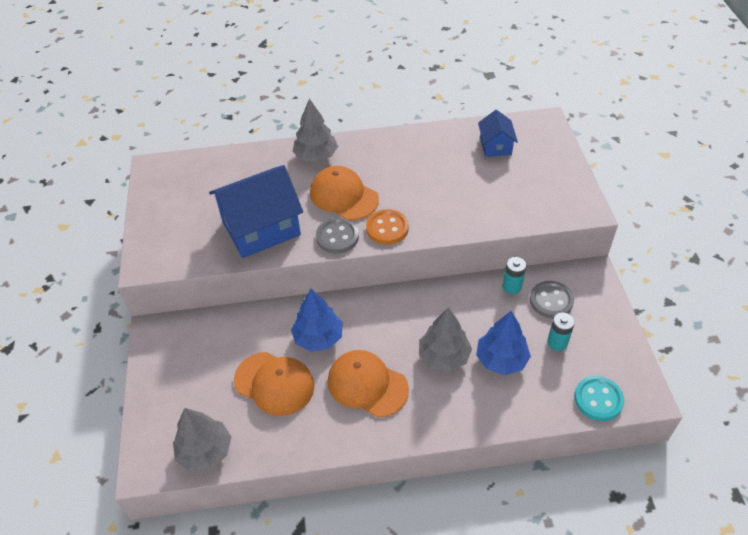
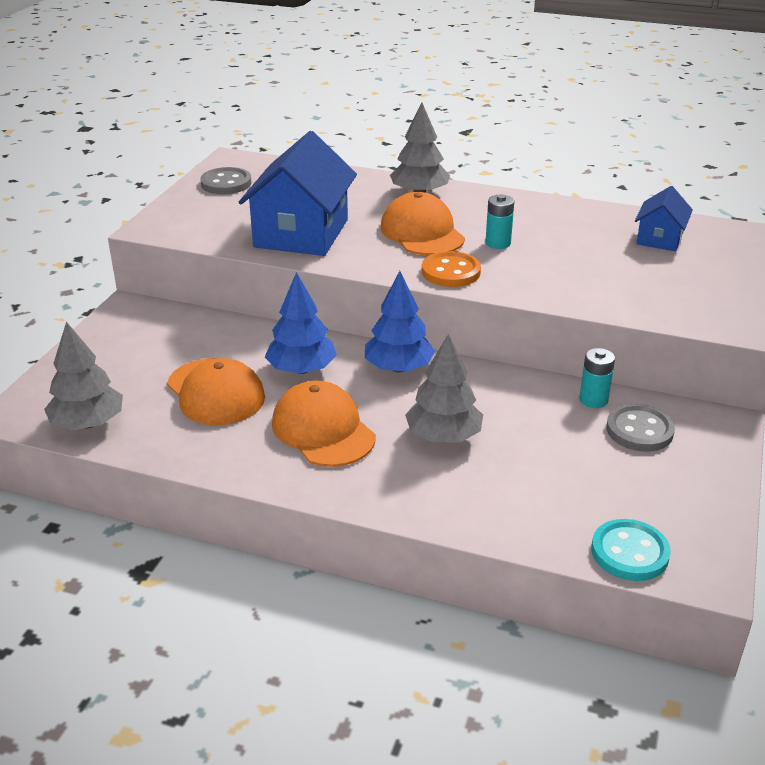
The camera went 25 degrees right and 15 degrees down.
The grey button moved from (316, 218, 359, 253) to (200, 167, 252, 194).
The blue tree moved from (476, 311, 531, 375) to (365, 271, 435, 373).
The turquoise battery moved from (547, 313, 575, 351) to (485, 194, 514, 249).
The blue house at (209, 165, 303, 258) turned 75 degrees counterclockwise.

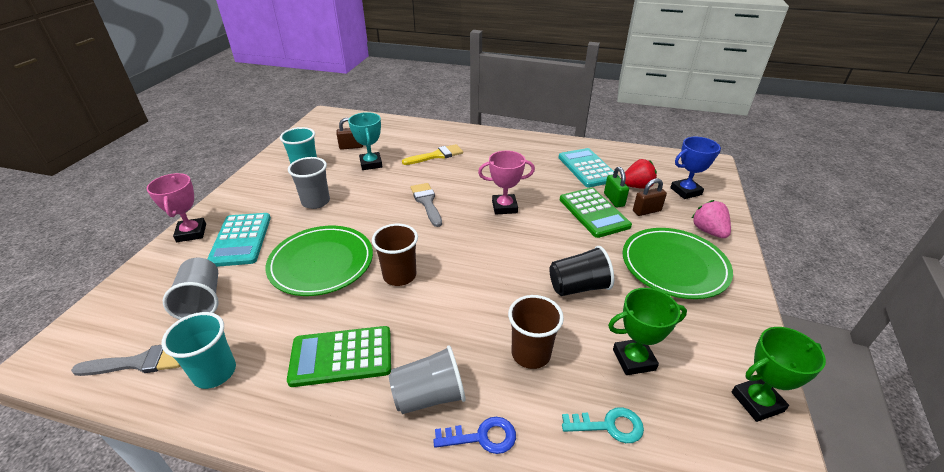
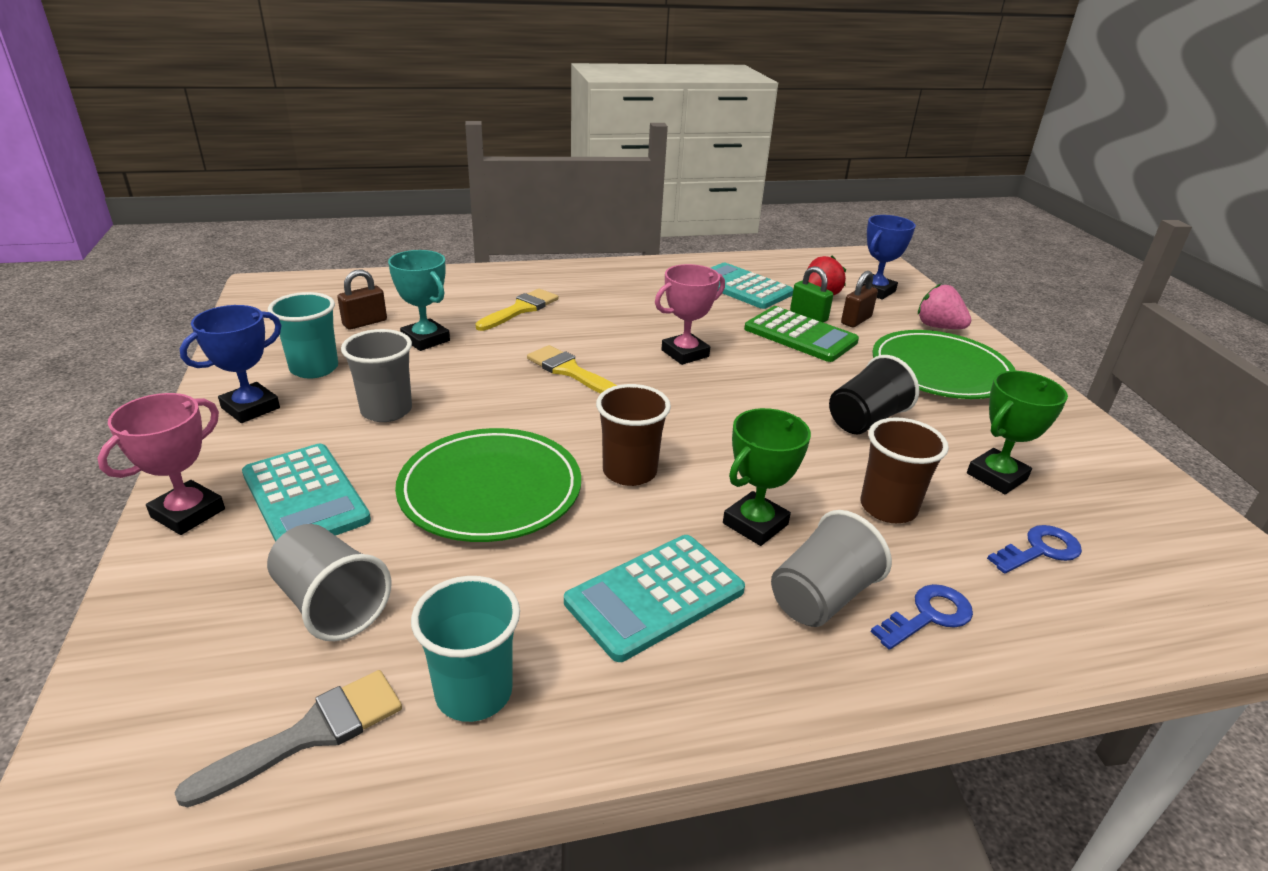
The camera went 30 degrees left and 5 degrees down.
The blue trophy at (180, 305, 282, 423) appeared.
The green trophy moved from (732, 327, 826, 422) to (723, 408, 811, 546).
The green calculator at (287, 326, 391, 387) became the turquoise calculator at (564, 535, 745, 662).
The grey brush at (411, 183, 442, 227) became the yellow brush at (527, 345, 617, 394).
The turquoise key at (562, 407, 644, 443) became the blue key at (987, 525, 1082, 574).
The pink trophy at (147, 173, 206, 242) turned 75 degrees clockwise.

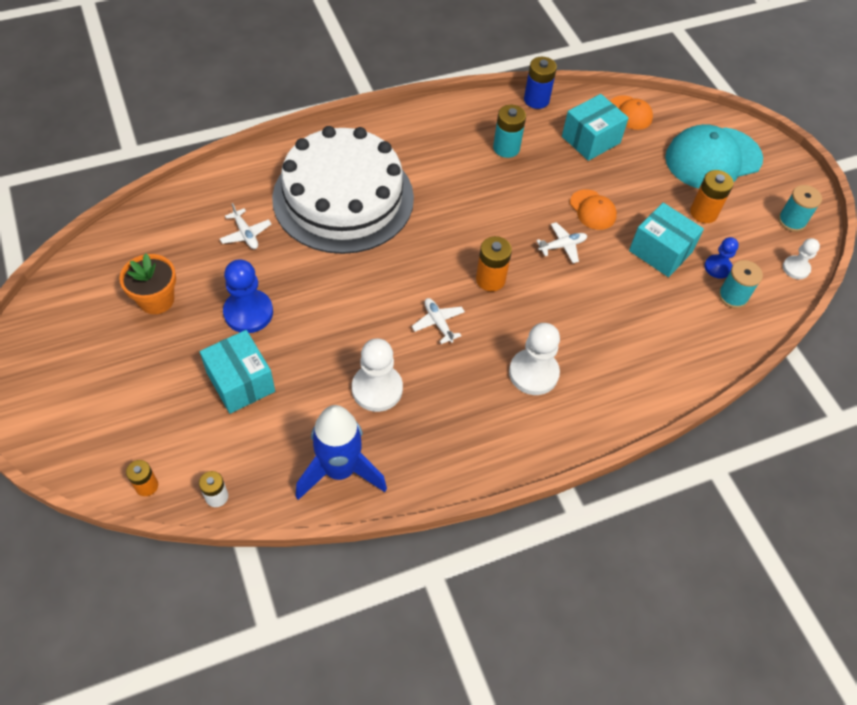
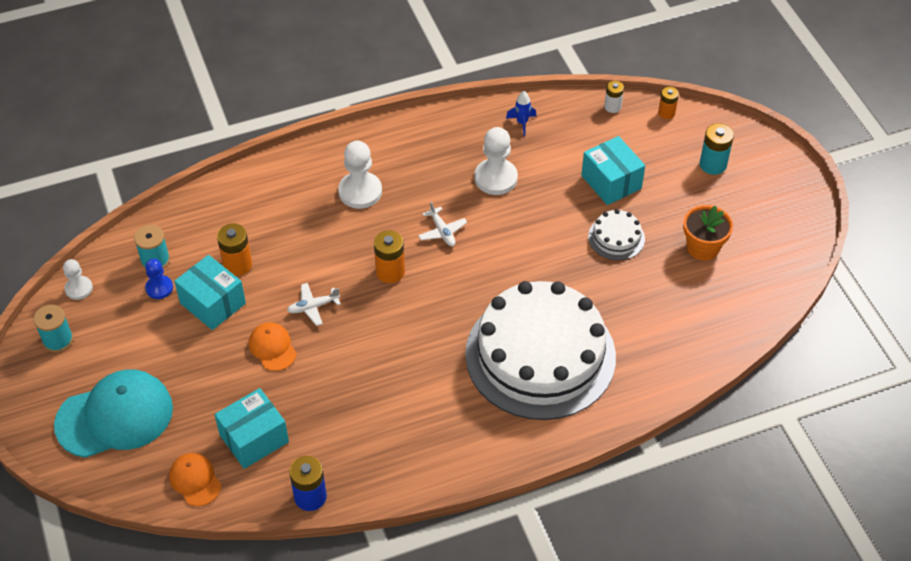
The camera went 175 degrees left and 5 degrees down.
The white plane at (220, 203, 271, 249) disappeared.
The turquoise battery moved from (493, 105, 526, 158) to (700, 123, 734, 175).
The orange battery moved from (690, 170, 734, 223) to (217, 223, 252, 276).
The blue pawn at (223, 259, 273, 333) was replaced by the white cake at (588, 209, 645, 260).
The blue rocket at (296, 405, 387, 500) changed to 0.44 times the size.

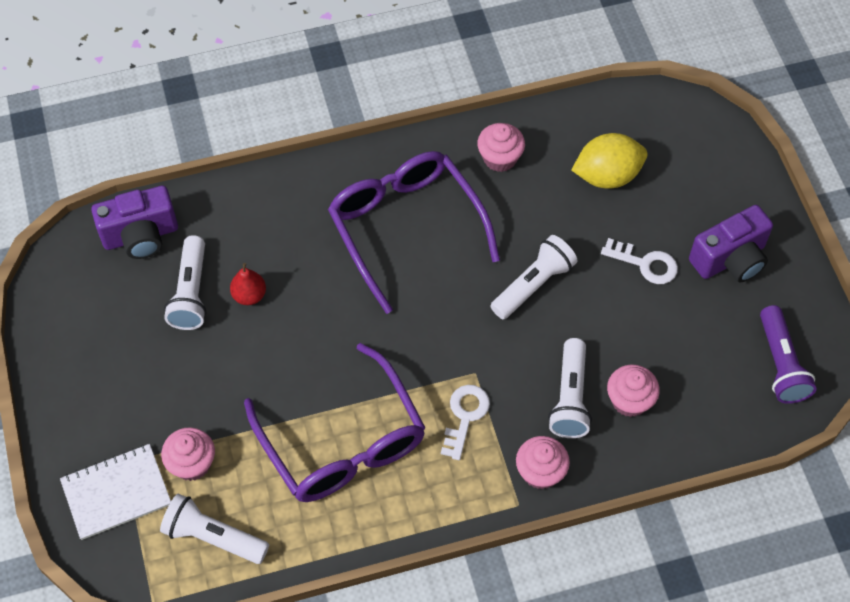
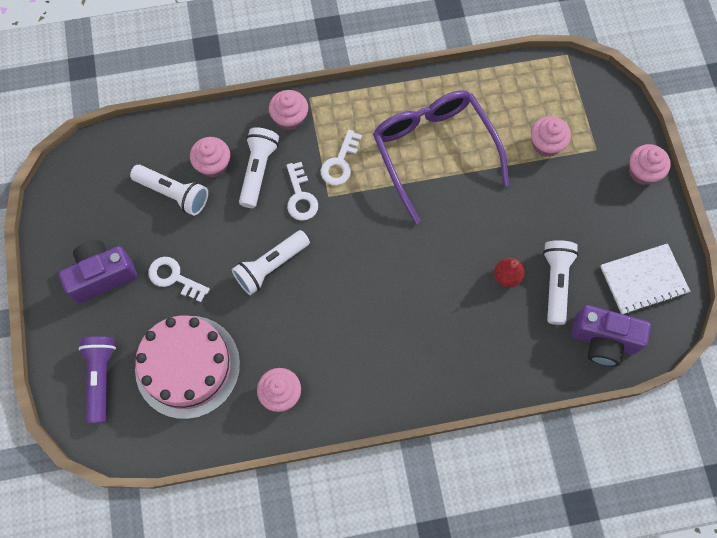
The camera went 175 degrees left and 10 degrees up.
The purple glasses at (328, 151, 500, 314) disappeared.
The white key at (286, 162, 318, 221) appeared.
The pink cupcake at (629, 144, 671, 185) appeared.
The white notebook moved from (60, 444, 171, 540) to (600, 243, 691, 315).
The white flashlight moved from (160, 494, 269, 564) to (130, 165, 208, 216).
The purple flashlight moved from (760, 305, 817, 404) to (79, 337, 116, 424).
The yellow lemon at (572, 133, 647, 189) was replaced by the pink cake at (135, 315, 240, 419).
The purple camera at (91, 186, 178, 259) turned 150 degrees counterclockwise.

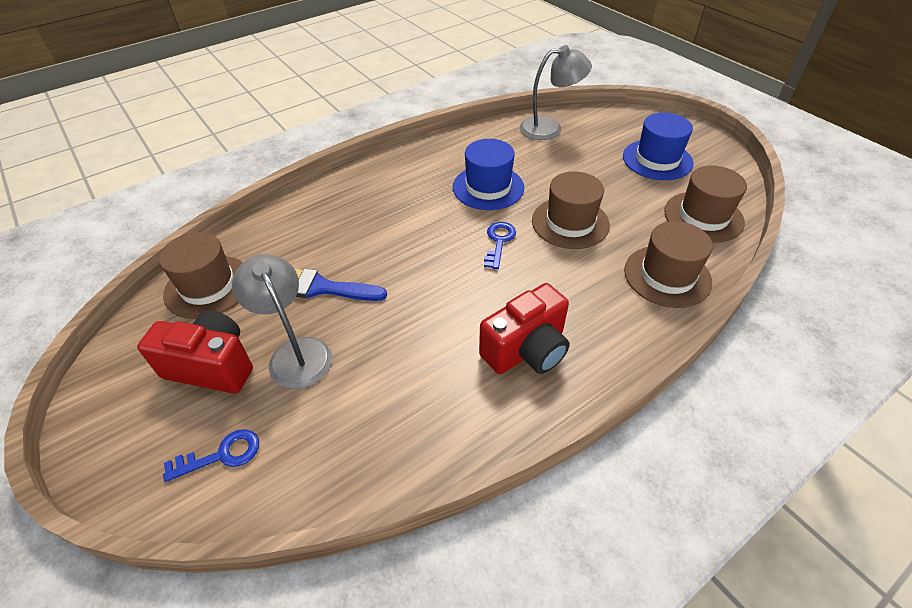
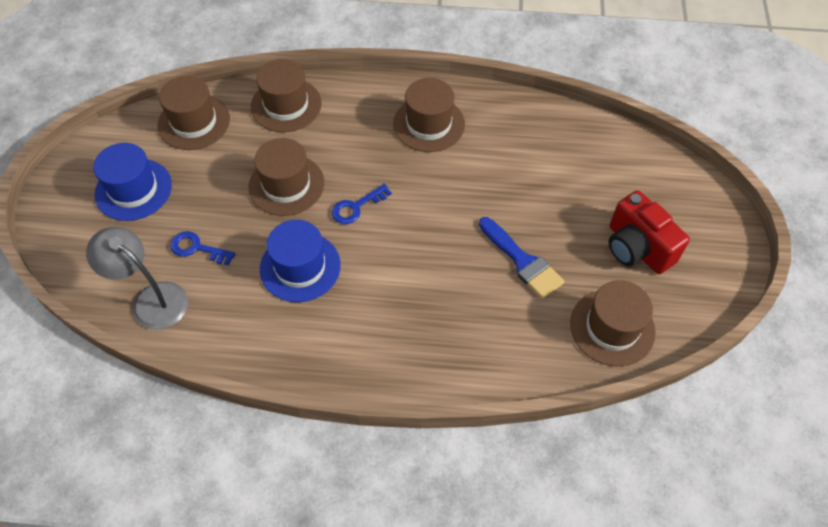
The camera went 140 degrees left and 10 degrees up.
The grey lamp at (232, 254, 332, 389) disappeared.
The blue key moved from (163, 429, 259, 482) to (170, 231, 235, 265).
The red camera at (479, 283, 570, 374) was replaced by the brown hat at (393, 78, 465, 152).

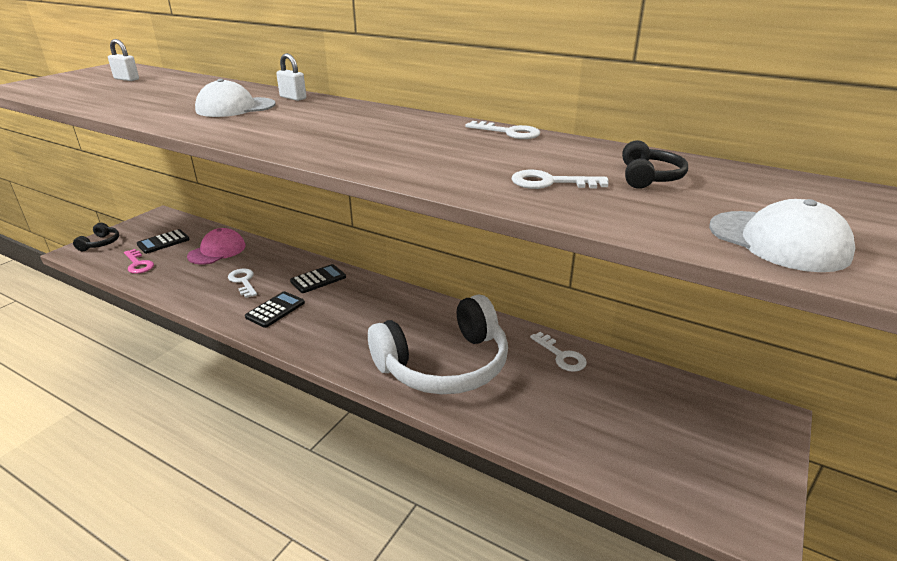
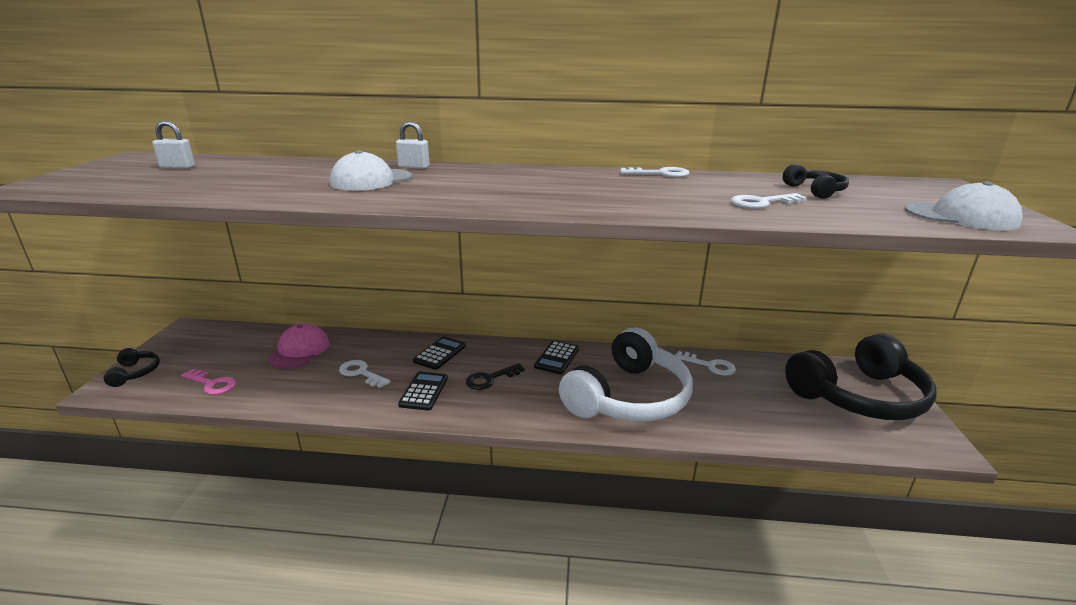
The camera went 25 degrees left and 5 degrees down.
The black key at (466, 363, 525, 390) appeared.
The black headphones at (785, 333, 937, 420) appeared.
The black calculator moved from (137, 229, 190, 254) to (534, 341, 579, 374).

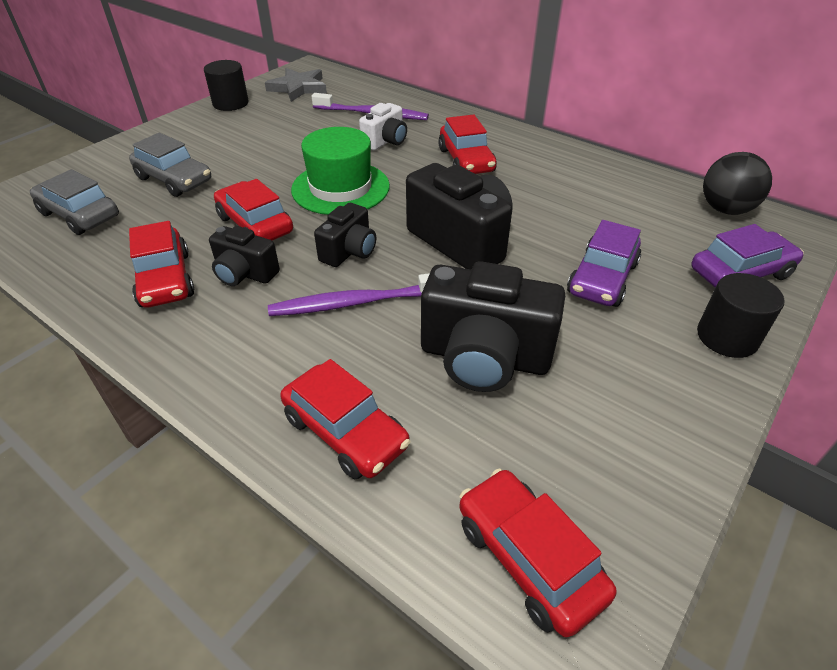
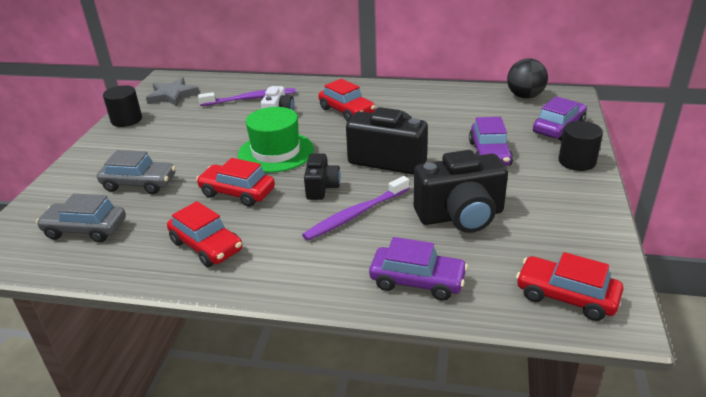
The camera went 25 degrees left and 10 degrees down.
The black camera at (209, 226, 280, 286) disappeared.
The red car at (280, 359, 410, 479) became the purple car at (369, 237, 468, 301).

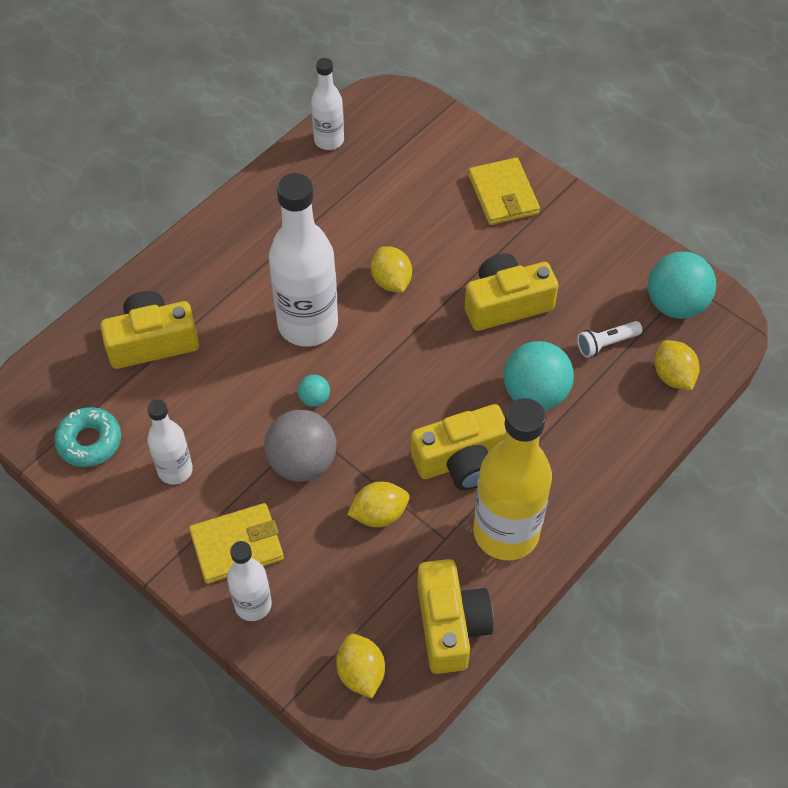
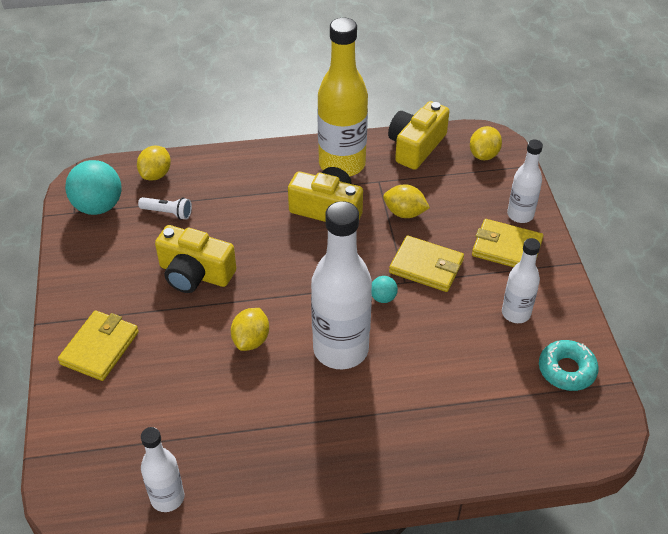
The camera went 140 degrees left and 10 degrees down.
The yellow camera at (100, 291, 199, 369) disappeared.
The turquoise ball at (504, 341, 574, 410) disappeared.
The grey ball at (264, 410, 336, 482) was replaced by the yellow wallet at (389, 235, 464, 292).

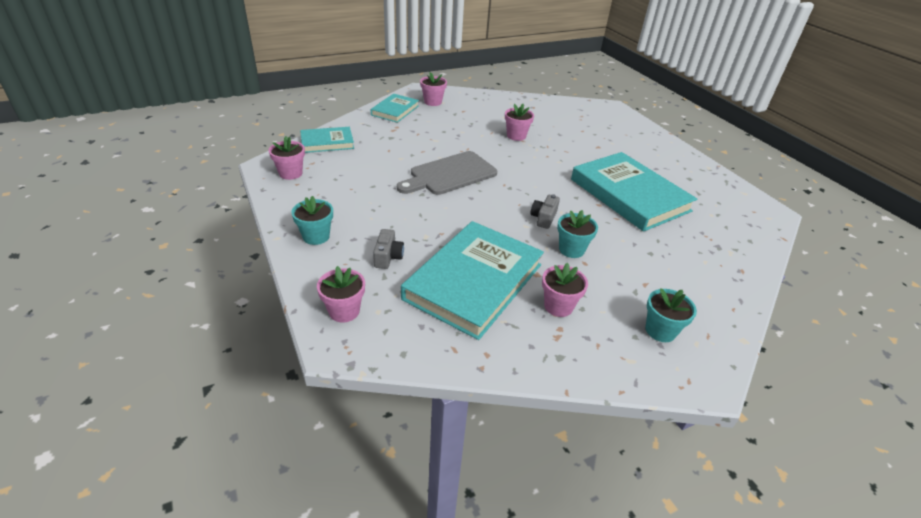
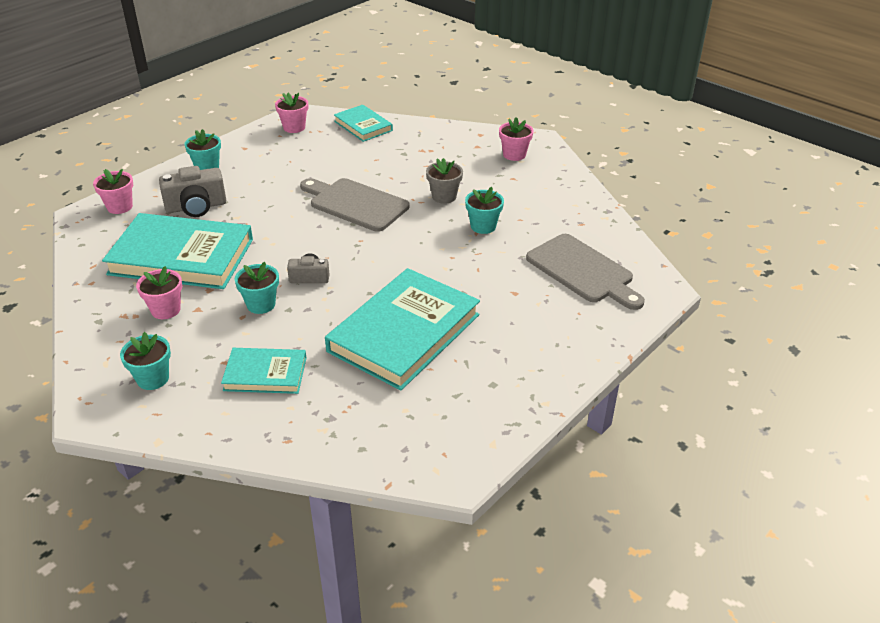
The camera went 70 degrees right and 0 degrees up.
The grey flower pot at (426, 158, 463, 204) appeared.
The grey cutting board at (526, 234, 645, 310) appeared.
The turquoise book moved from (371, 94, 419, 123) to (221, 348, 306, 394).
The pink flower pot at (505, 104, 534, 141) became the turquoise flower pot at (465, 187, 504, 234).
The grey camera at (373, 229, 404, 269) changed to 1.69 times the size.

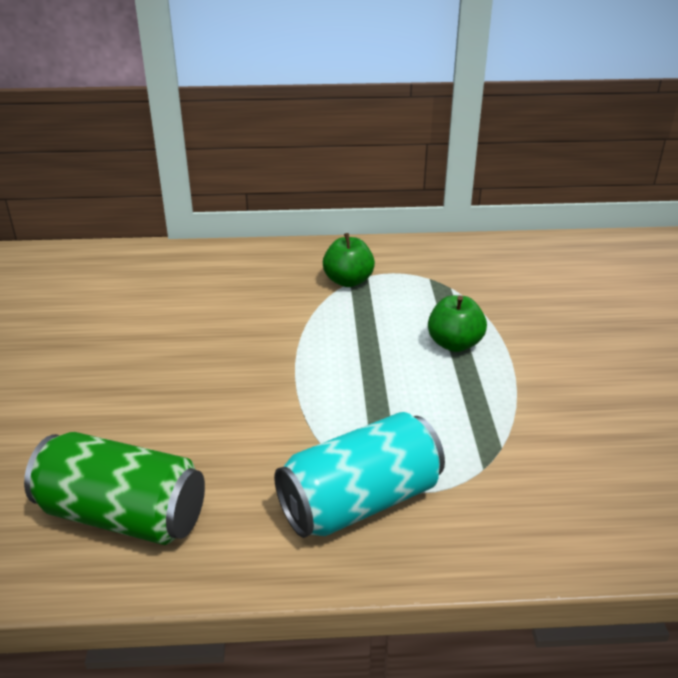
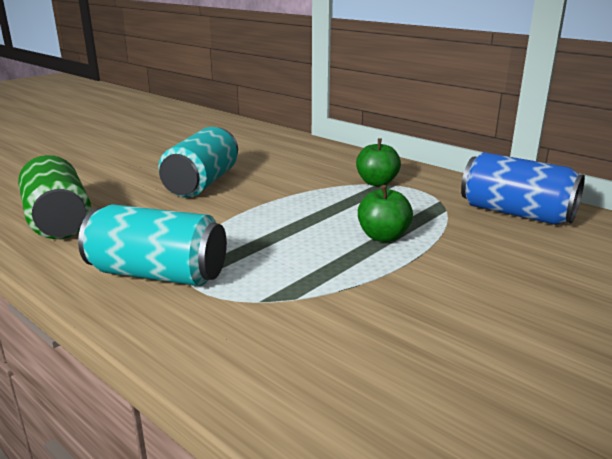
The camera went 45 degrees right and 10 degrees down.
The turquoise can at (158, 127, 238, 198) appeared.
The blue can at (461, 152, 585, 225) appeared.

